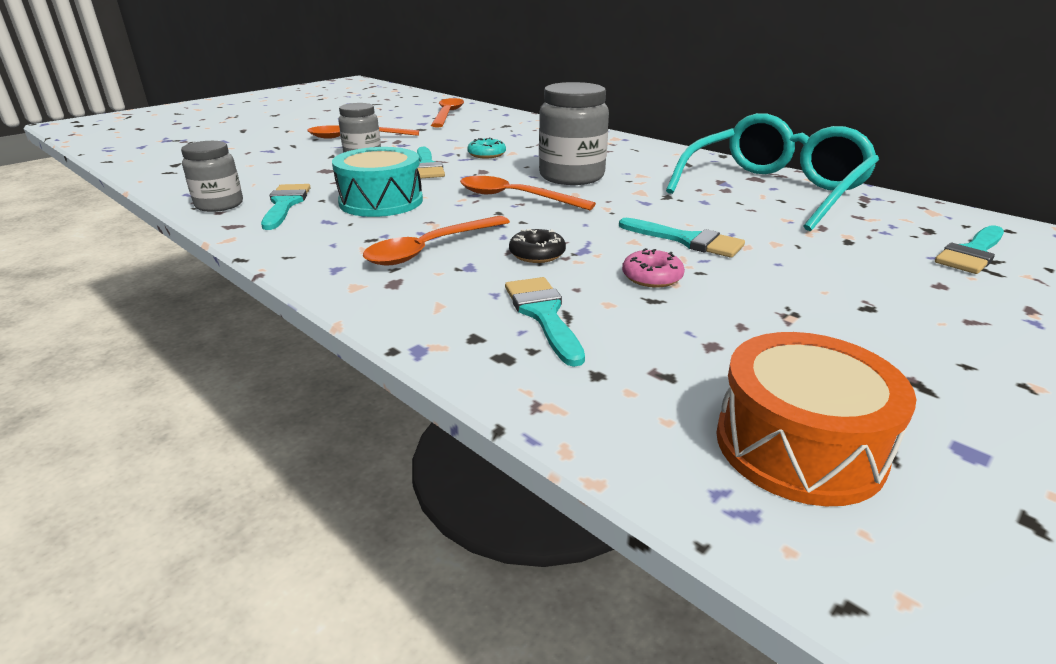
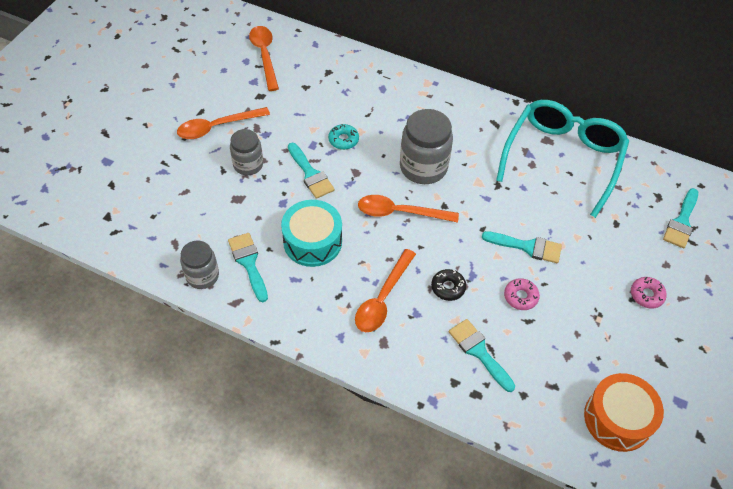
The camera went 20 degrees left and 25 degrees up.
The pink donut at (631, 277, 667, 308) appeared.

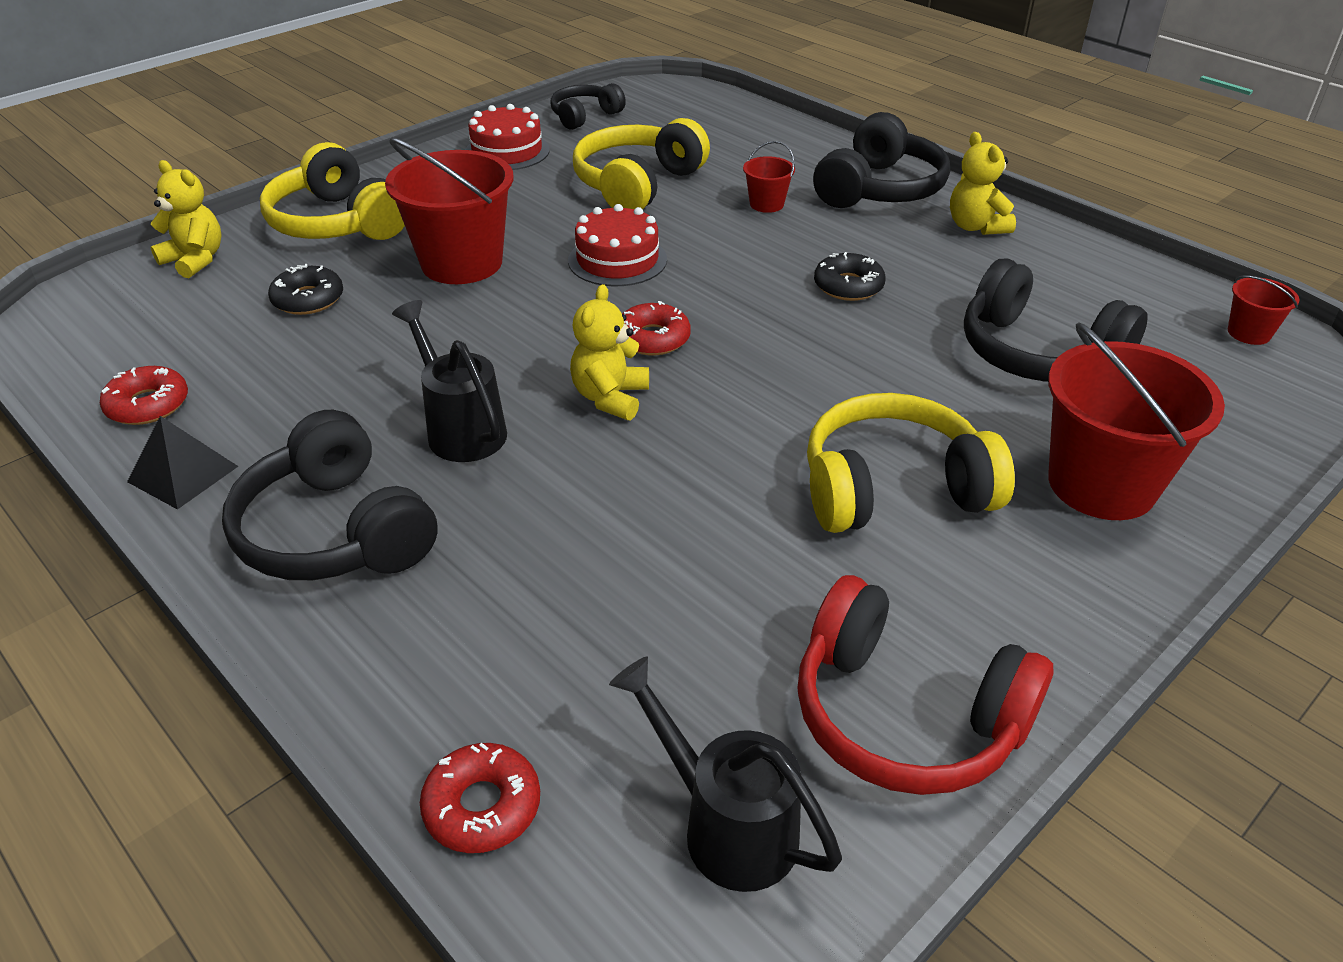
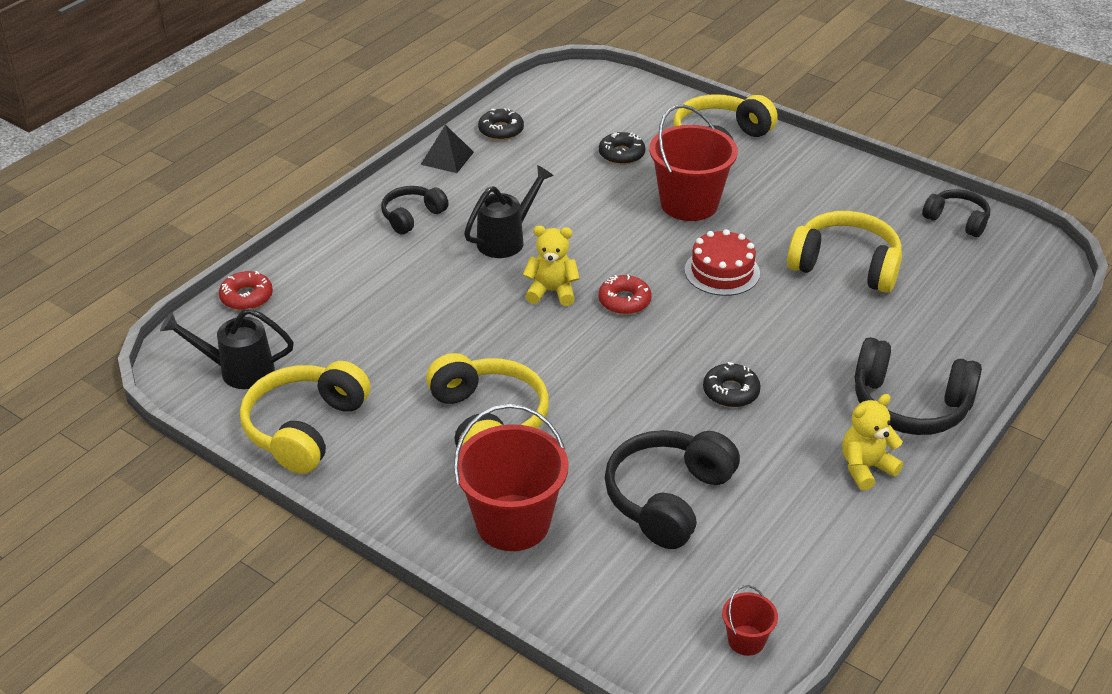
The camera went 80 degrees right and 0 degrees up.
The yellow teddy bear at (150, 160, 222, 278) disappeared.
The red cake at (465, 104, 550, 170) disappeared.
The red bucket at (743, 141, 795, 213) disappeared.
The red donut at (100, 366, 188, 425) became the black donut at (478, 108, 524, 140).
The red headphones at (797, 575, 1053, 795) became the yellow headphones at (240, 361, 371, 474).
The black watering can at (609, 657, 842, 892) turned 120 degrees counterclockwise.
The black headphones at (222, 410, 438, 580) changed to 0.59 times the size.

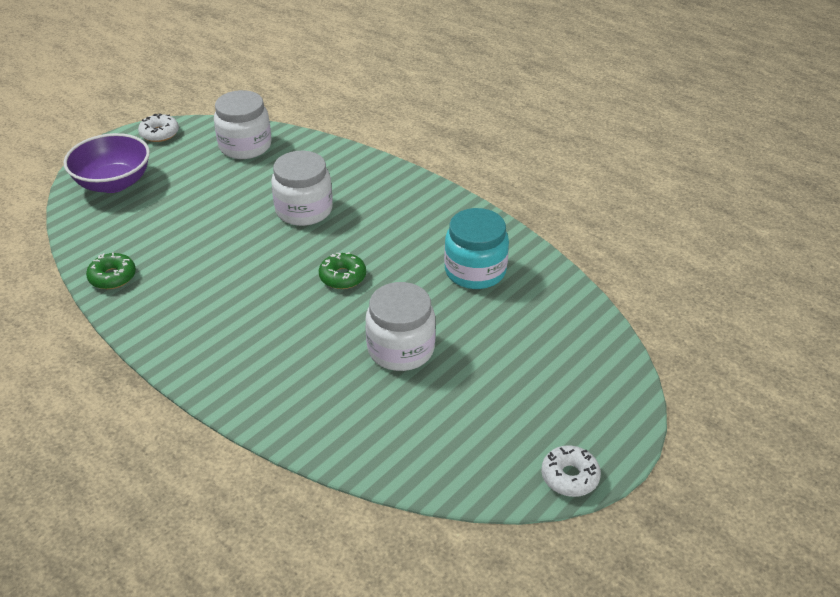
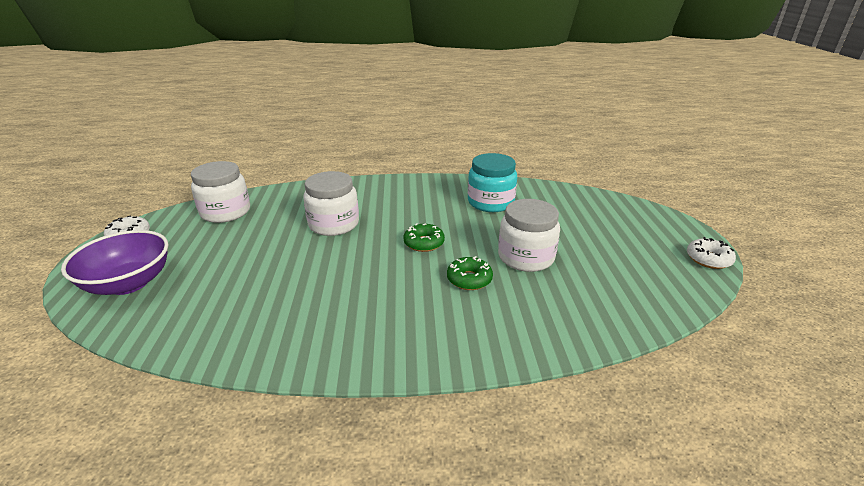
The camera went 45 degrees left and 10 degrees down.
The green donut moved from (86, 252, 136, 289) to (447, 256, 493, 290).

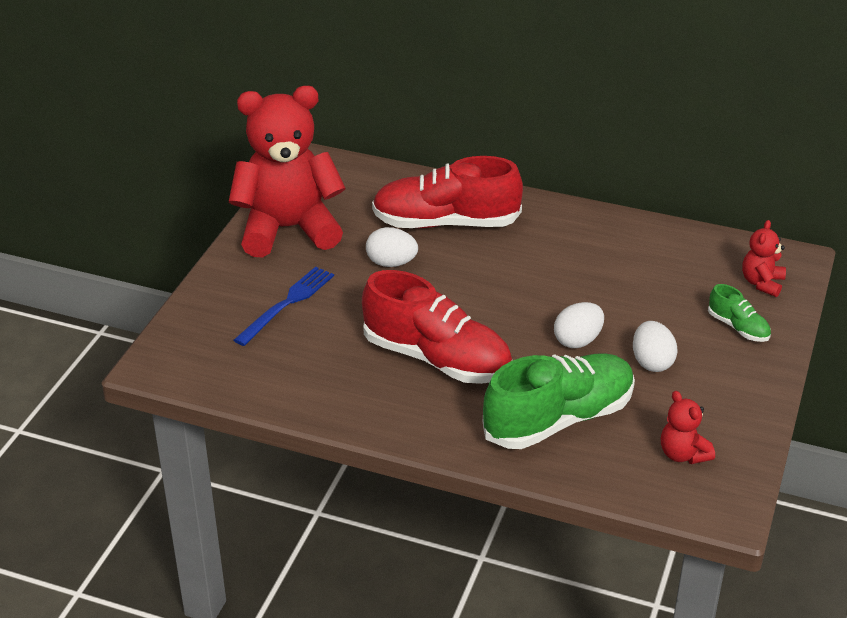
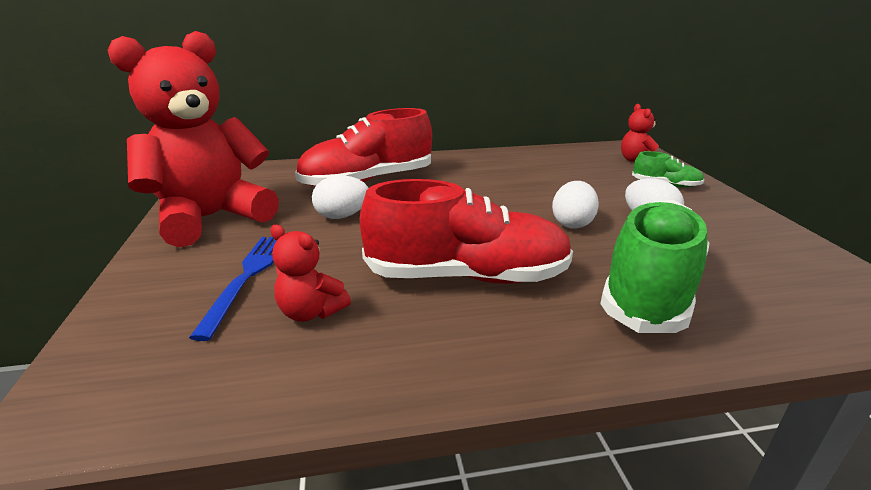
The camera went 30 degrees left and 10 degrees down.
The red teddy bear moved from (661, 391, 715, 464) to (271, 225, 351, 322).

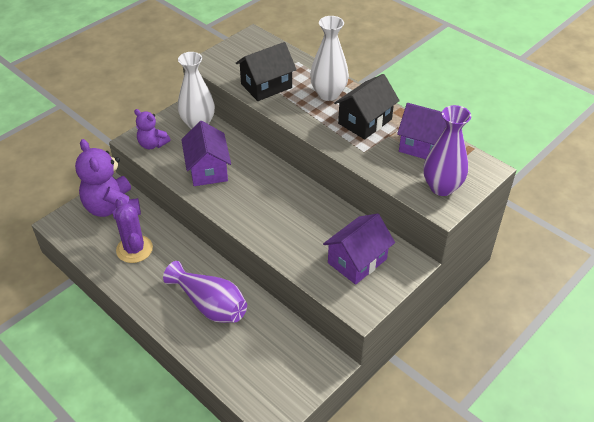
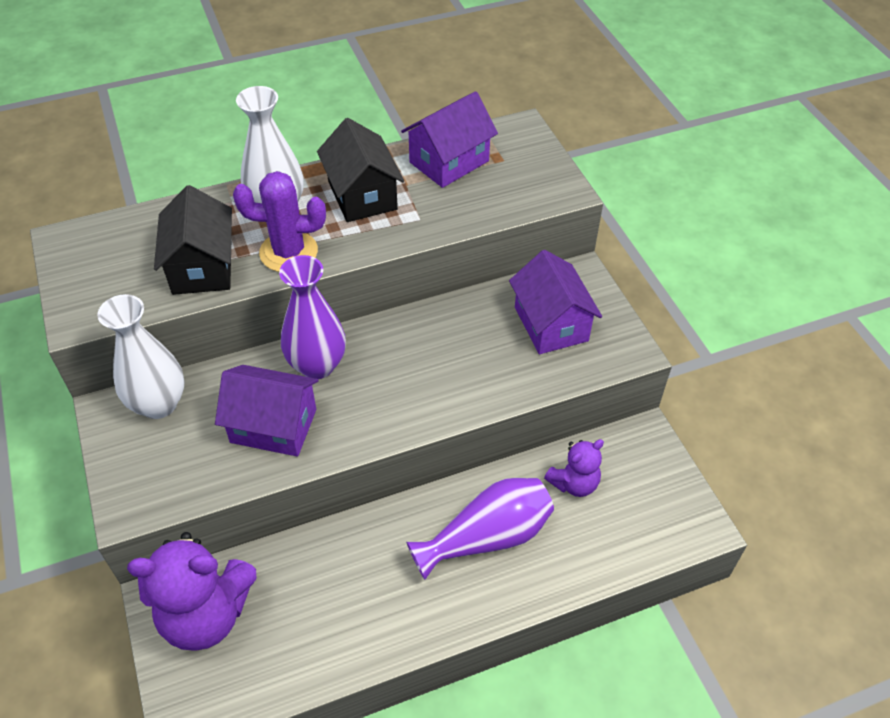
The camera went 65 degrees left and 5 degrees up.
The purple cactus moved from (115, 197, 153, 263) to (233, 171, 326, 272).
The purple teddy bear moved from (134, 109, 171, 149) to (544, 439, 604, 497).
The purple vase moved from (424, 105, 472, 196) to (279, 255, 346, 379).

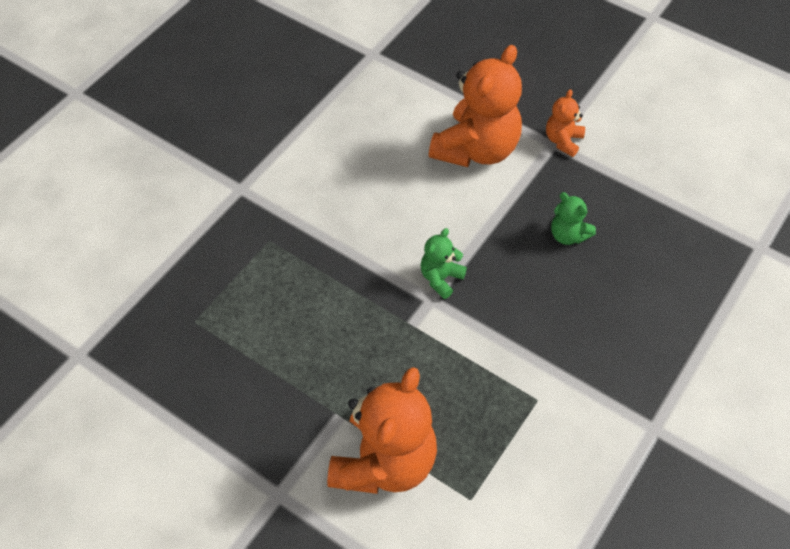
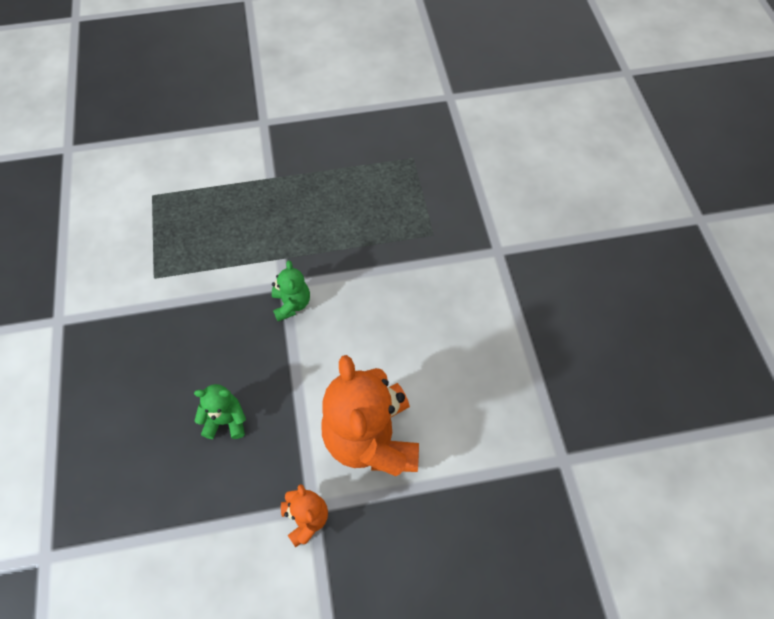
The camera went 135 degrees right and 5 degrees up.
The orange teddy bear at (327, 367, 437, 494) disappeared.

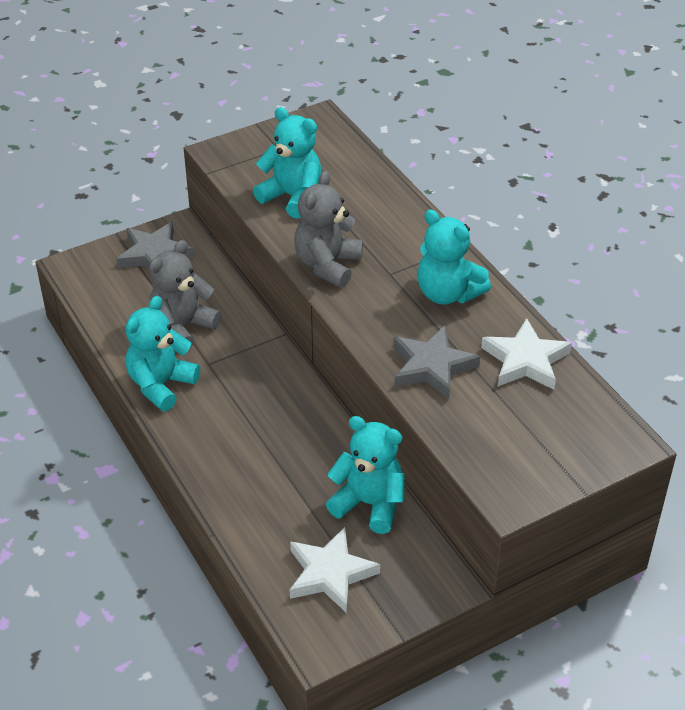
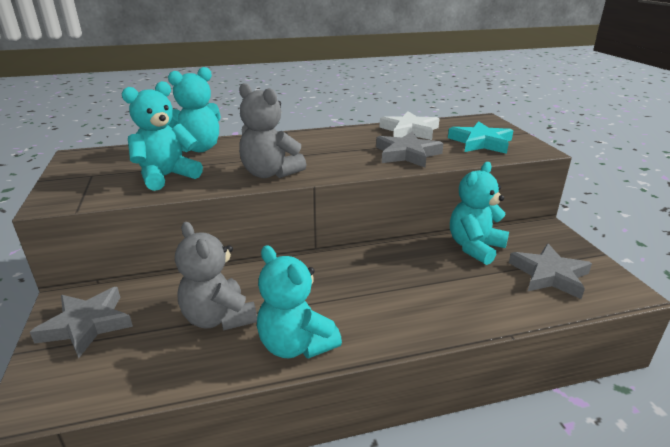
The camera went 75 degrees left and 15 degrees down.
The turquoise star at (448, 121, 513, 154) appeared.
The turquoise teddy bear moved from (417, 209, 491, 305) to (168, 67, 221, 152).
The white star at (290, 527, 380, 613) became the grey star at (509, 244, 592, 299).

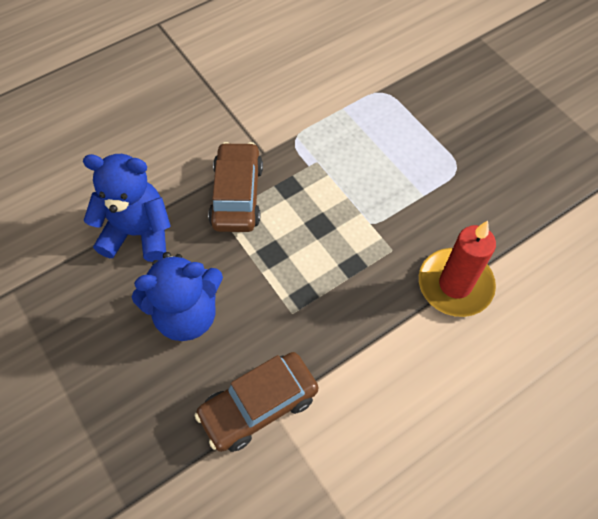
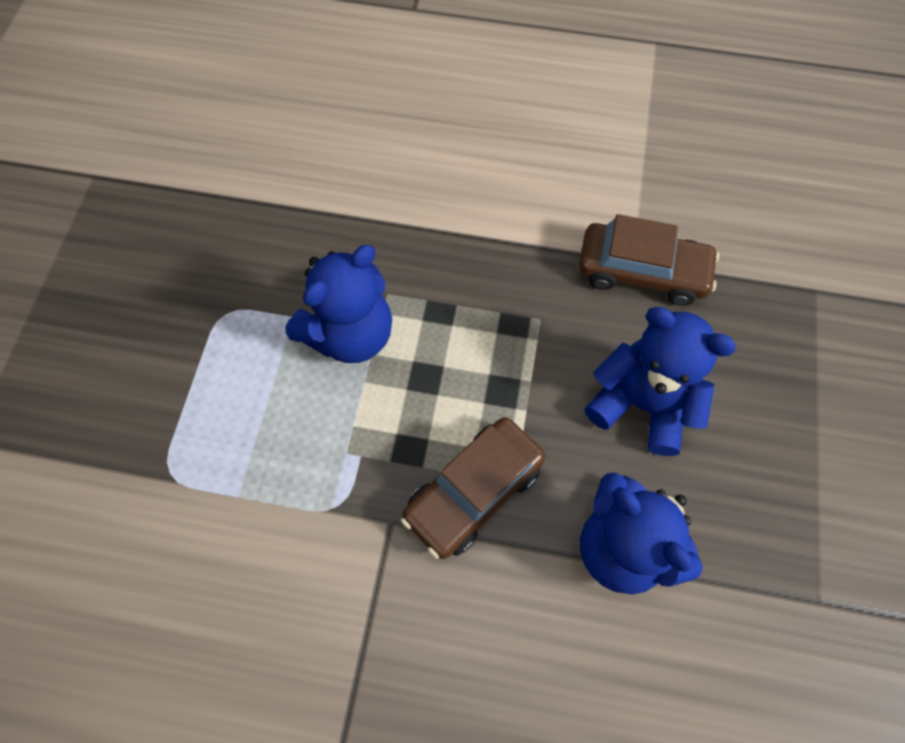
The camera went 135 degrees left and 5 degrees up.
The red candle at (419, 221, 496, 317) disappeared.
The blue teddy bear at (285, 245, 392, 363) appeared.

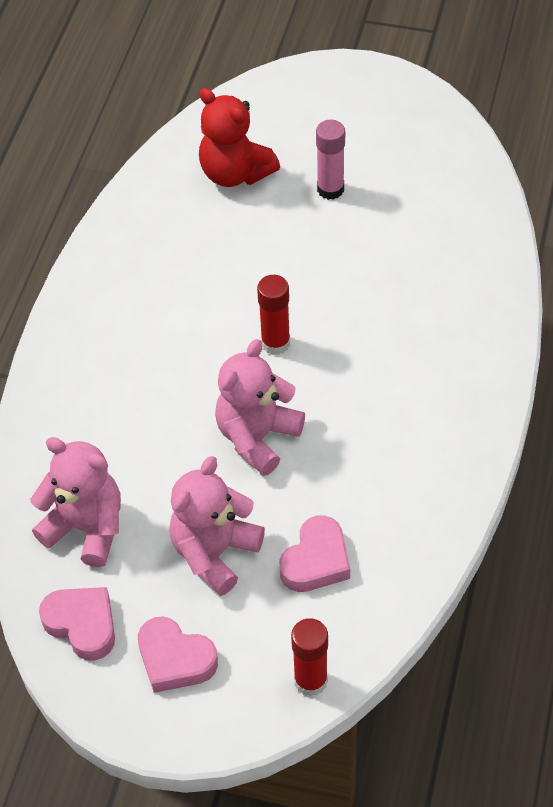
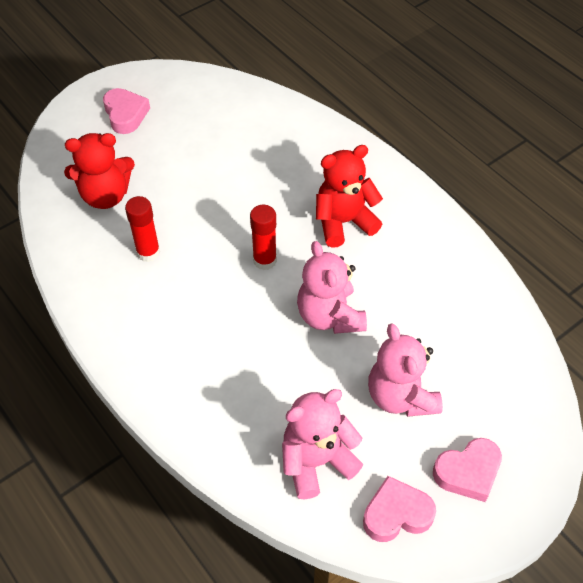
The camera went 55 degrees left and 0 degrees up.
The pink glue stick at (316, 120, 345, 200) disappeared.
The red teddy bear at (316, 145, 383, 248) appeared.
The pink heart moved from (279, 515, 350, 592) to (103, 88, 150, 134).
The red glue stick moved from (291, 618, 328, 696) to (125, 196, 160, 262).

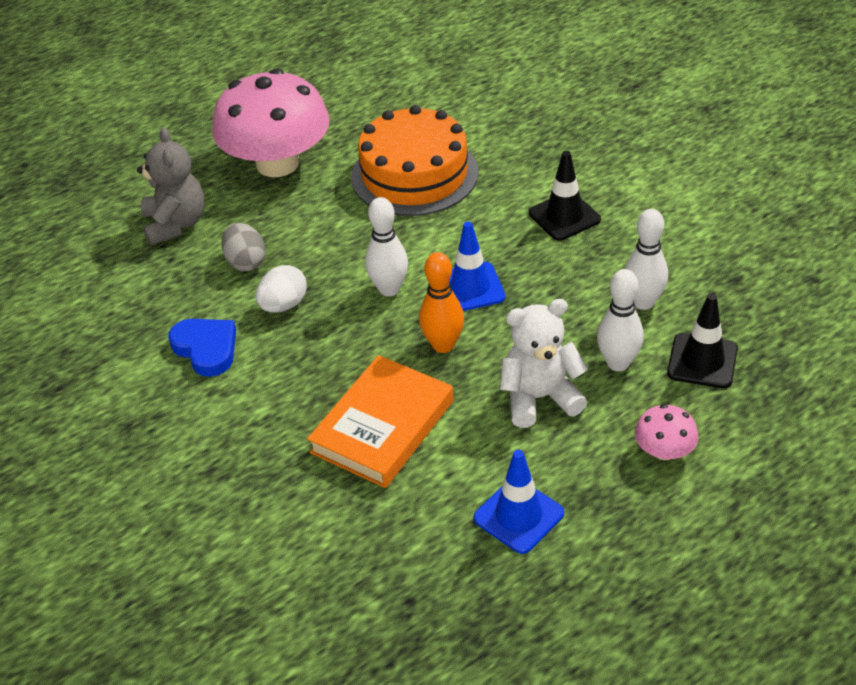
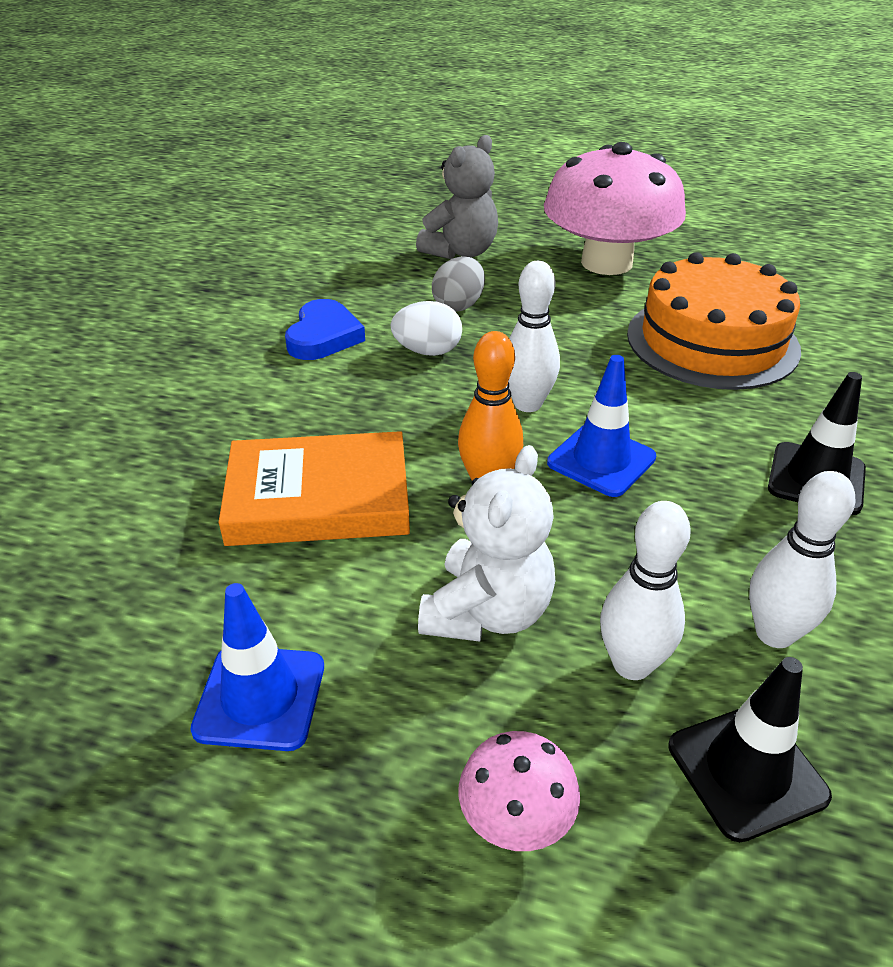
The camera went 50 degrees right and 5 degrees down.
The white teddy bear at (500, 299, 588, 428) turned 75 degrees clockwise.

